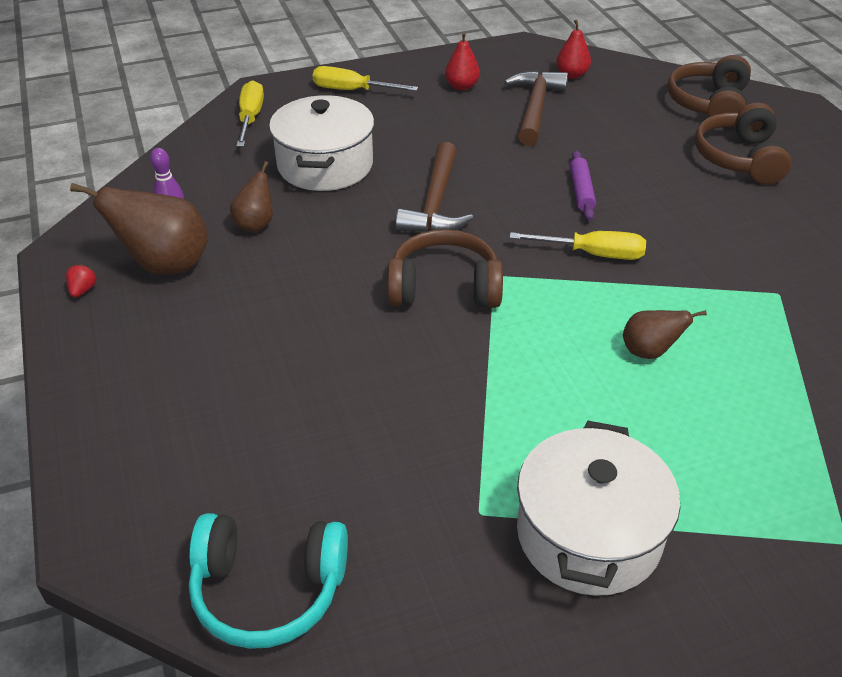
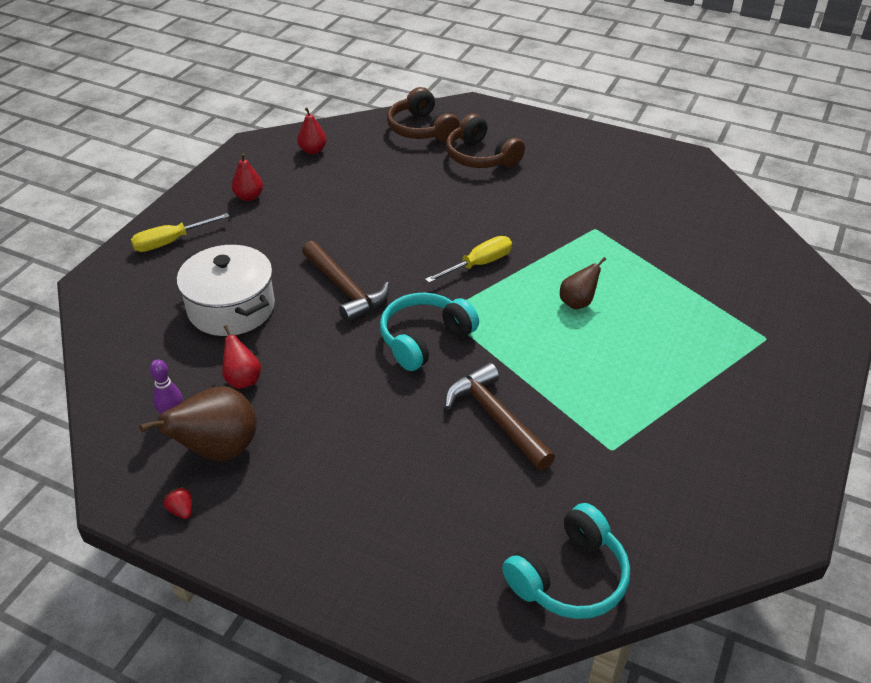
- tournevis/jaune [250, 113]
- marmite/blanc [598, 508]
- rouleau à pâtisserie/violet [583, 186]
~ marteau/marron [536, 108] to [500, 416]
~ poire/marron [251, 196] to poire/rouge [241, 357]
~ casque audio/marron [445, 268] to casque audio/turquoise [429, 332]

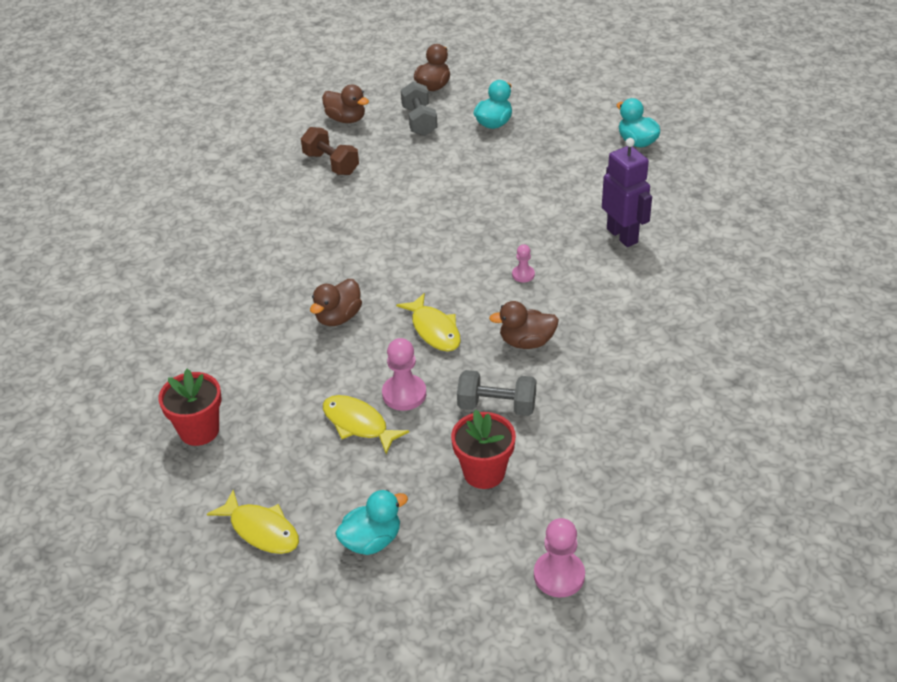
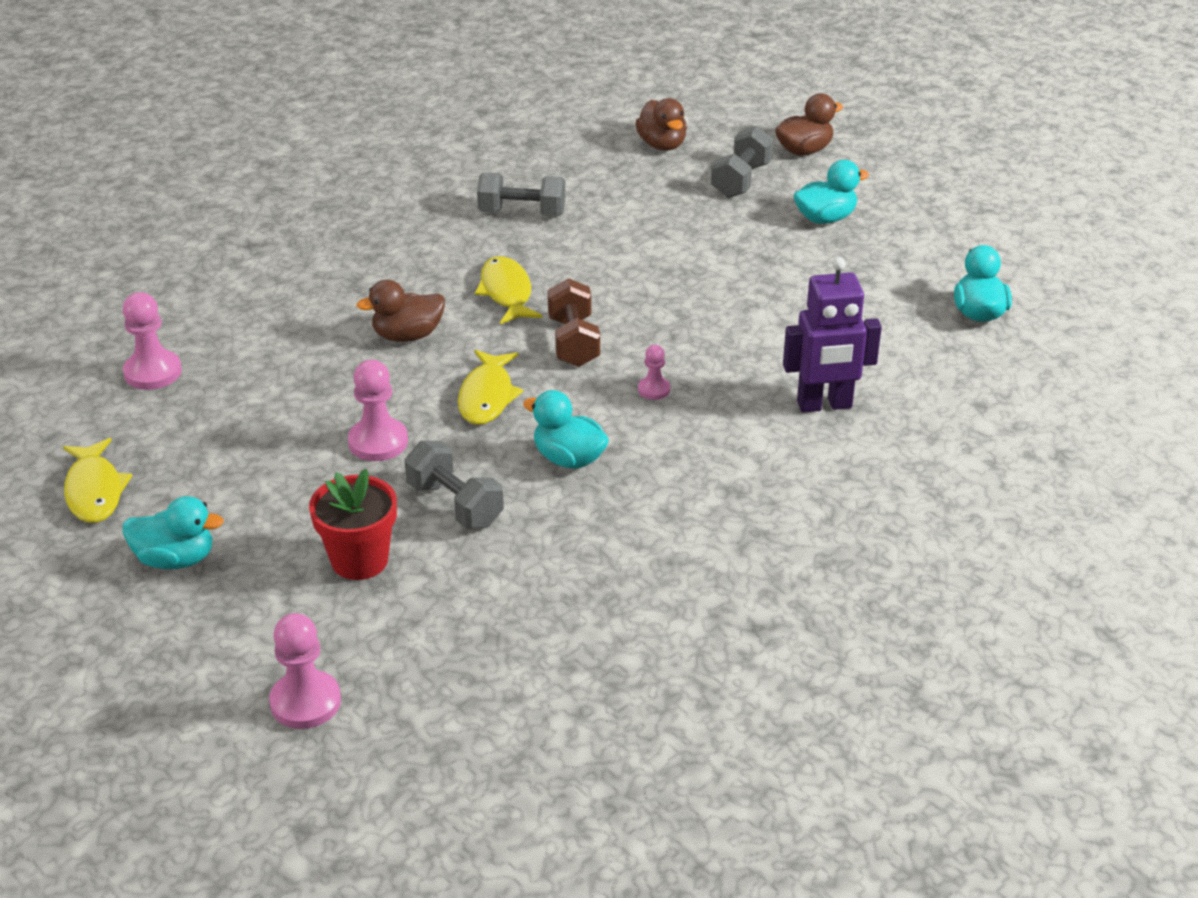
+ haltère/gris [521, 194]
~ haltère/marron [330, 151] to [574, 322]
~ poisson/jaune [366, 424] to [508, 290]
~ pot de fleurs/rouge [190, 407] to pion/rose [152, 341]
~ canard/marron [524, 325] to canard/turquoise [566, 429]
~ robot/violet [627, 192] = [832, 335] 75 degrees clockwise

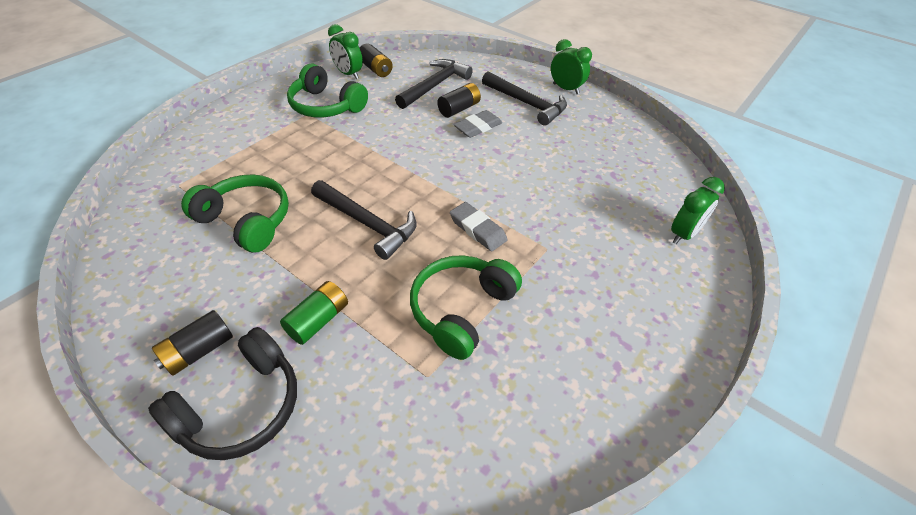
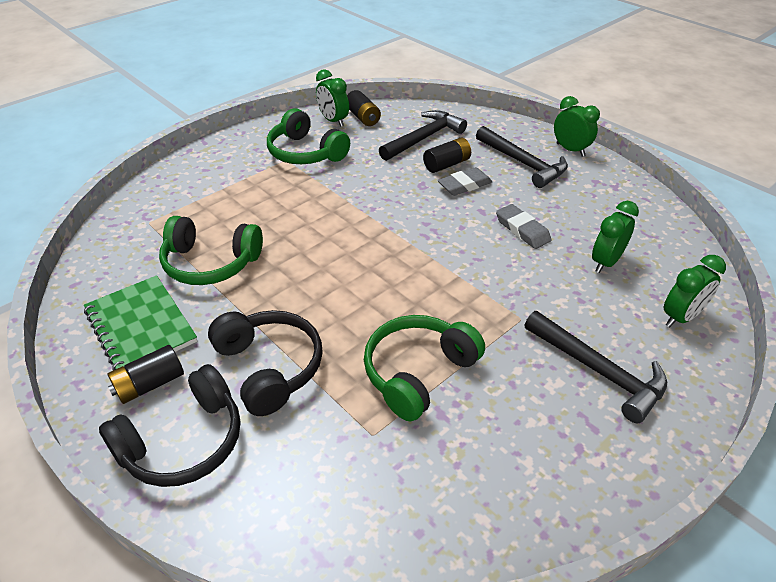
+ carnet/vert [140, 322]
+ réveil/vert [615, 237]
~ marteau/noir [363, 220] to [596, 367]
~ gomme/gris [479, 227] to [524, 226]
~ pile/vert [314, 313] to casque audio/noir [265, 363]
~ casque audio/vert [235, 213] = [211, 250] 150 degrees clockwise

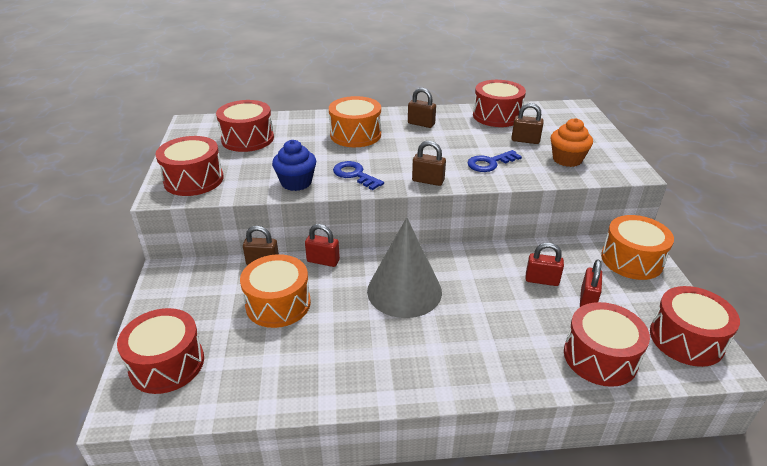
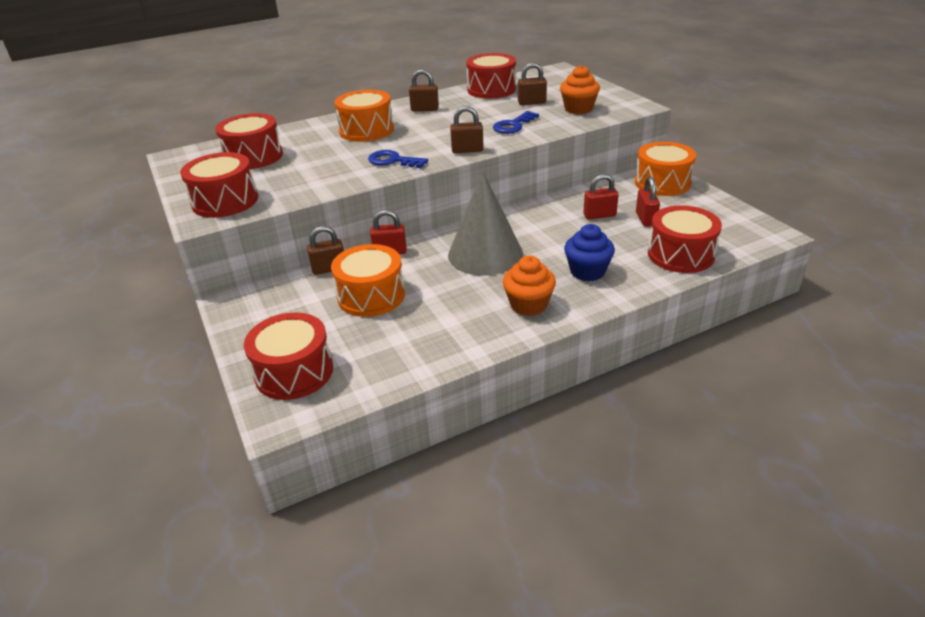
- tambour/rouge [695, 326]
+ muffin/orange [529, 285]
~ muffin/bleu [294, 165] to [589, 253]

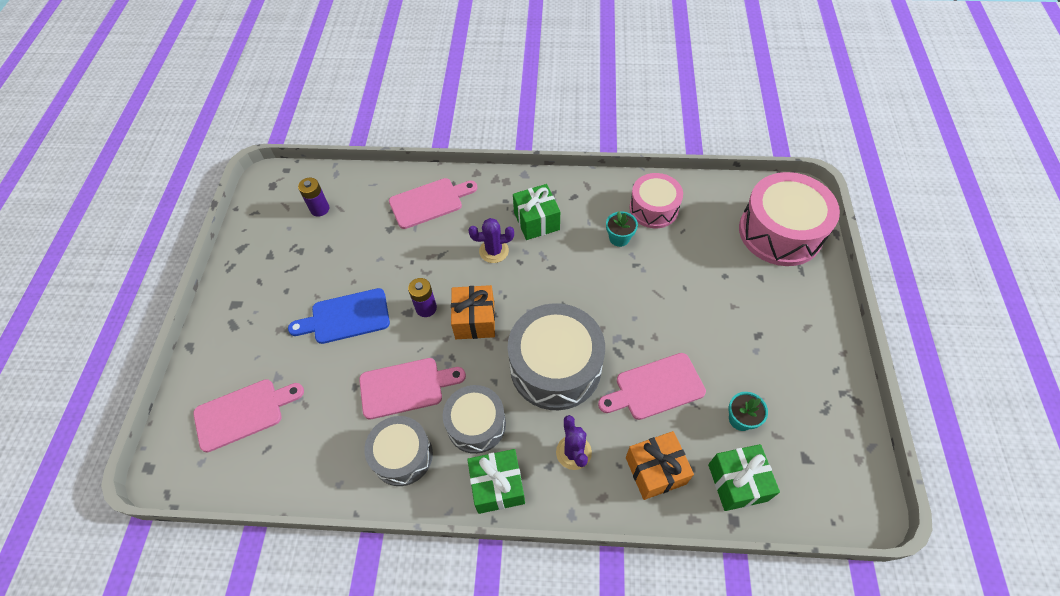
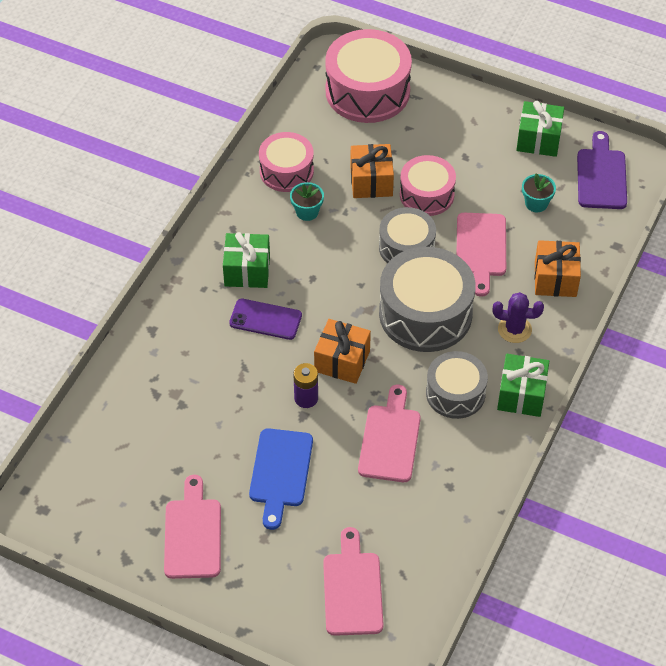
- pile/violet [313, 197]
+ cadeau/orange [372, 171]
+ tambour/rose [428, 185]
+ planche à découper/violet [602, 170]
~ tambour/gris [398, 451] to [407, 235]
~ planche à découper/rose [433, 203] to [192, 527]
~ cadeau/vert [744, 477] to [540, 129]
~ cactus/violet [491, 240] to téléphone/violet [265, 319]

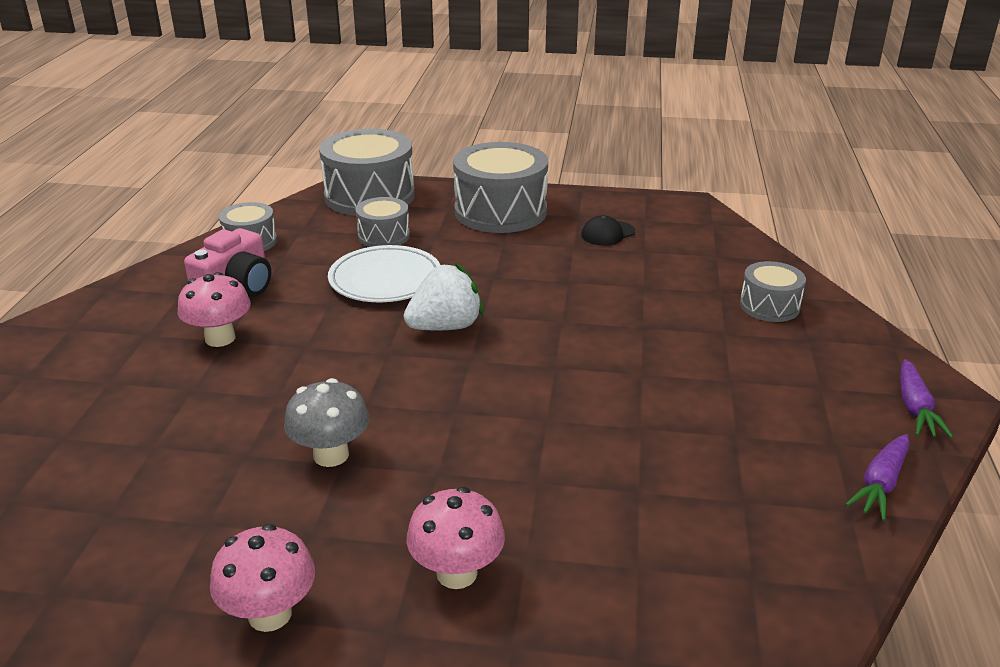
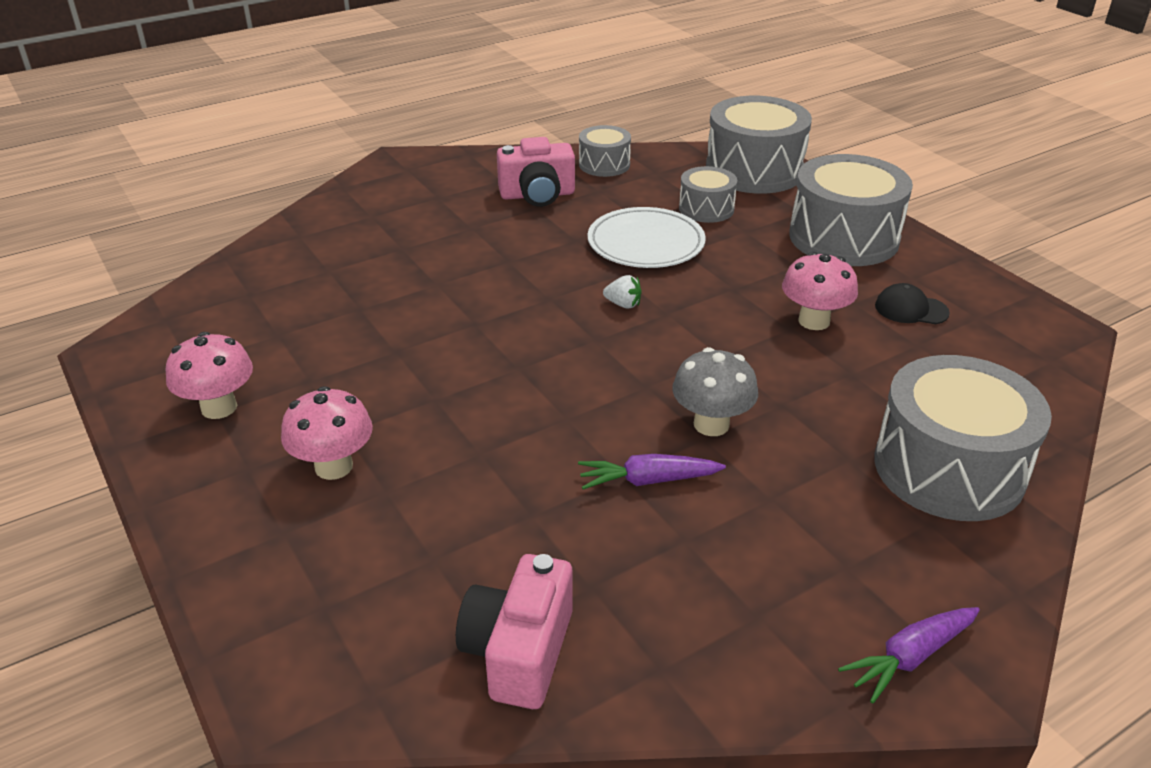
+ appareil photo/rose [514, 631]
~ champignon/rose [214, 309] to [820, 291]
~ champignon/gris [326, 422] to [715, 391]
~ carotte/violet [877, 477] to [652, 472]
~ fraise/blanc [443, 297] = [622, 292] x0.47
~ tambour/gris [773, 291] = [963, 438] x1.88

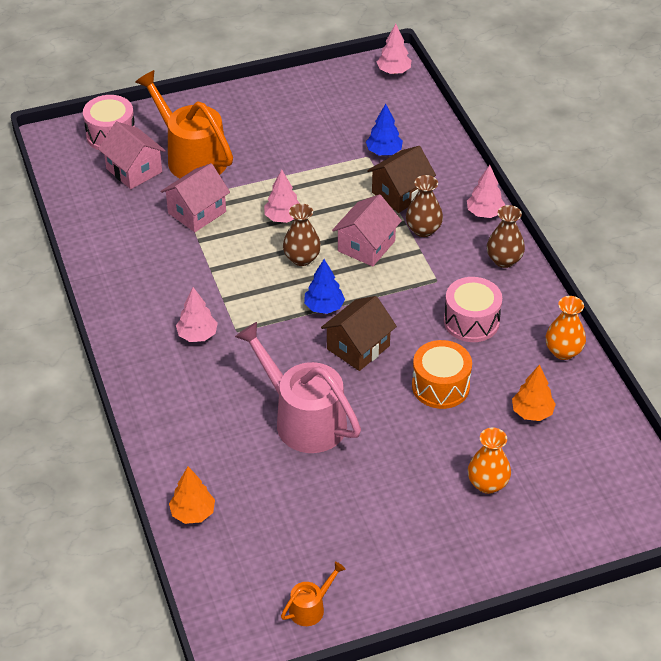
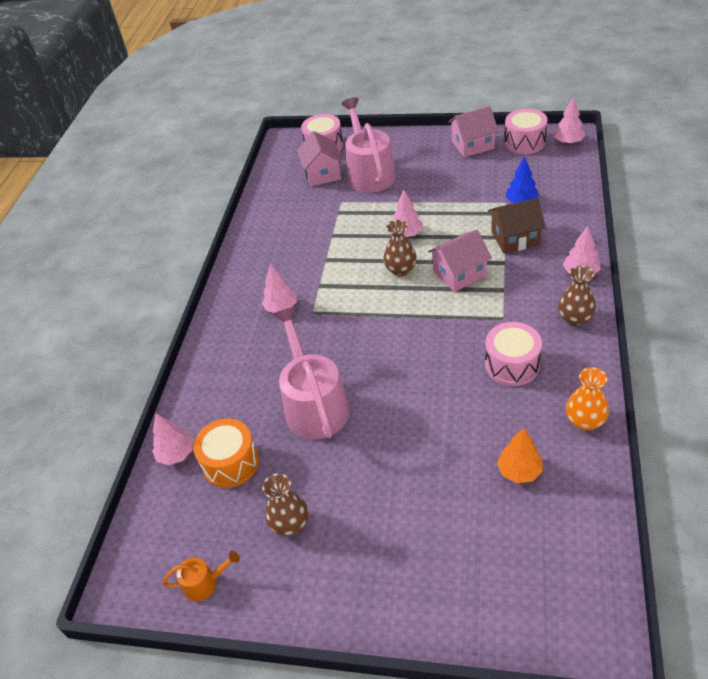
- arbre/bleu [324, 286]
- maison/marron [359, 333]
- vase/orange [489, 461]
+ tambour/rose [526, 132]
~ maison/rose [195, 197] to [473, 131]
~ vase/marron [424, 206] to [285, 504]
~ tambour/orange [442, 374] to [226, 453]
~ arrosoir/orange [184, 124] to arrosoir/rose [368, 145]
~ arbre/orange [192, 495] to arbre/rose [172, 439]

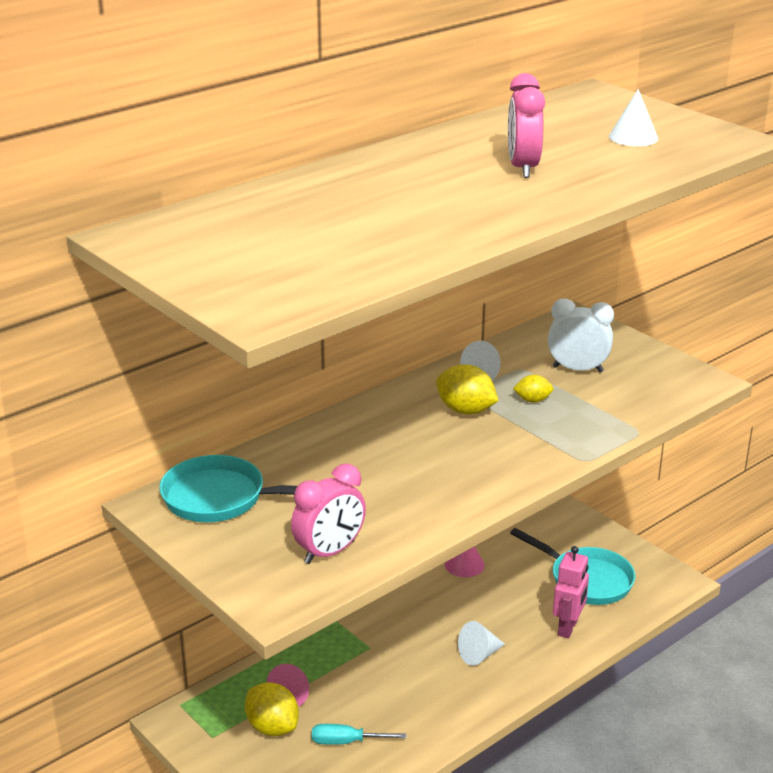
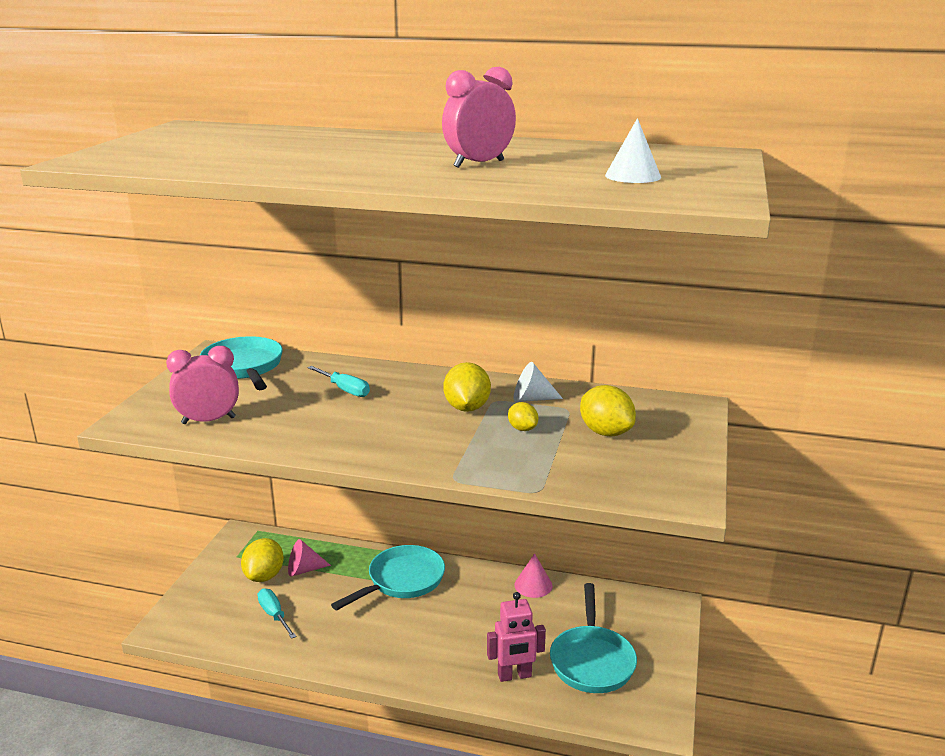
- cône/blanc [481, 643]
+ tournevis/turquoise [339, 381]
+ poêle/turquoise [388, 577]
~ réveil/blanc [581, 336] to citron/jaune [608, 410]
~ réveil/rose [328, 513] = [202, 385] 150 degrees clockwise

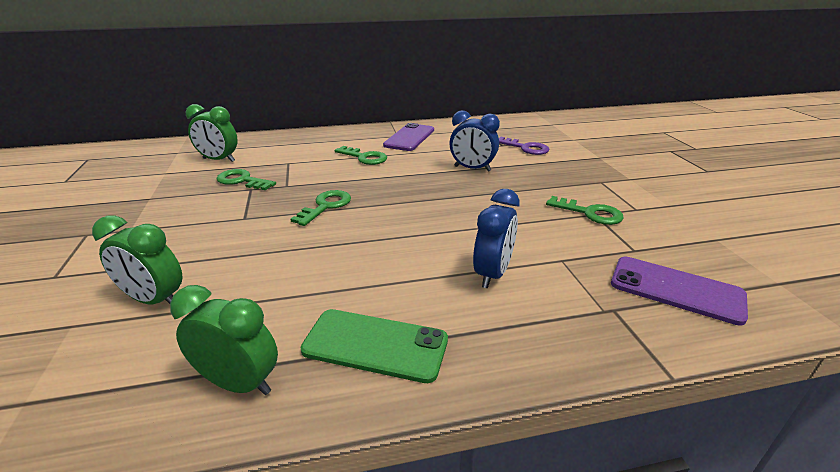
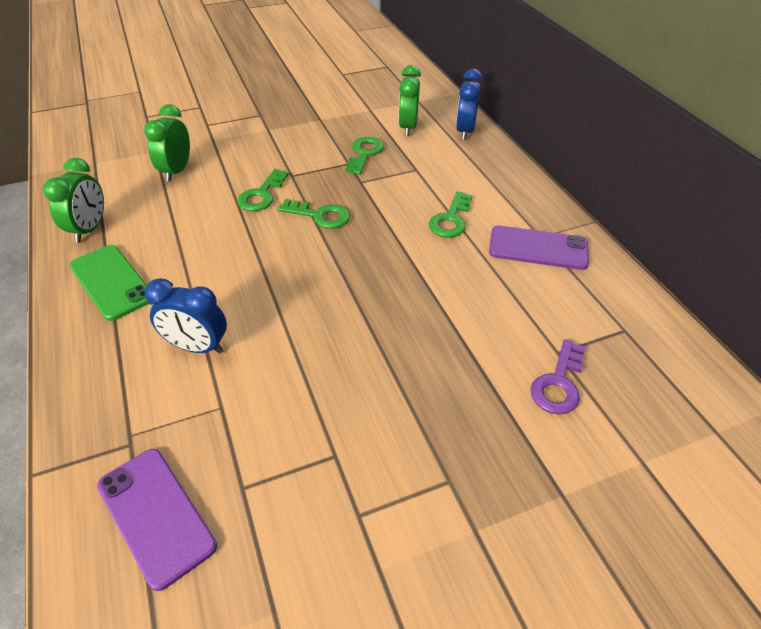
~ réveil/bleu [474, 141] to [469, 104]
~ clé/vert [585, 210] to [263, 190]
~ téléphone/vert [374, 346] = [109, 283] 45 degrees counterclockwise
~ téléphone/violet [679, 291] = [157, 520] 60 degrees counterclockwise

